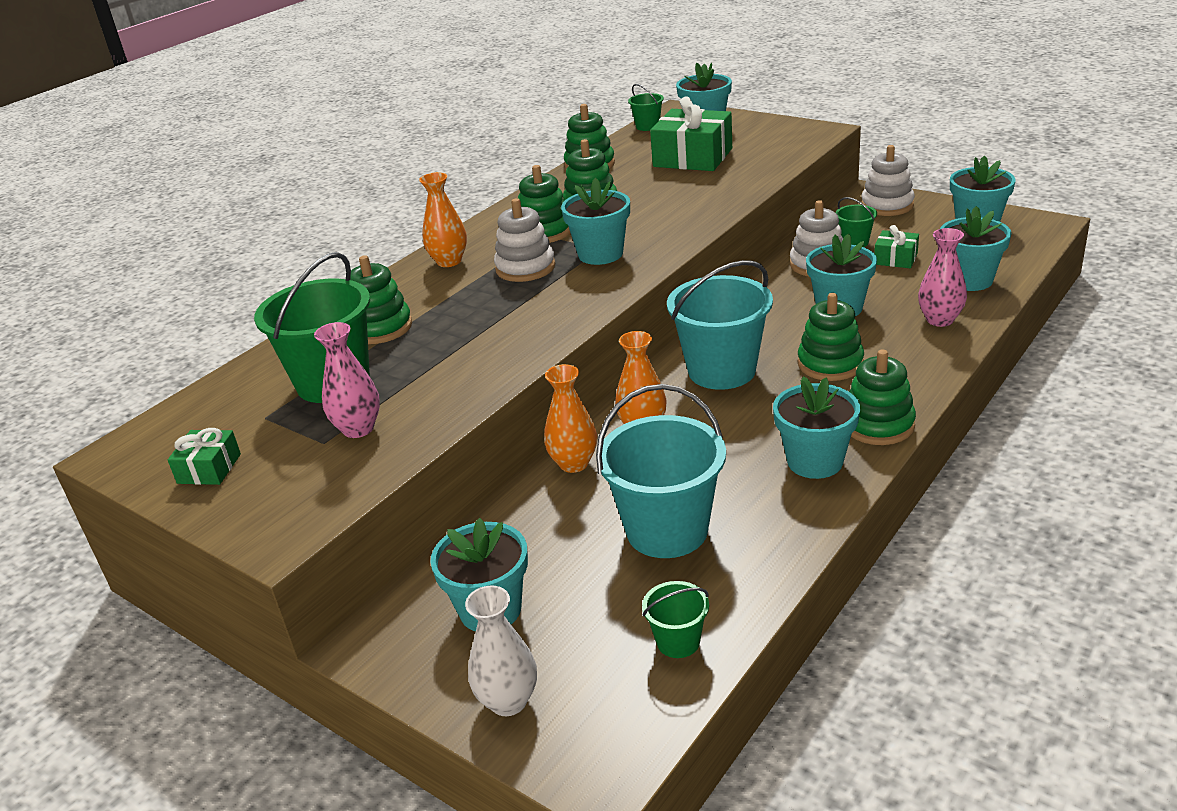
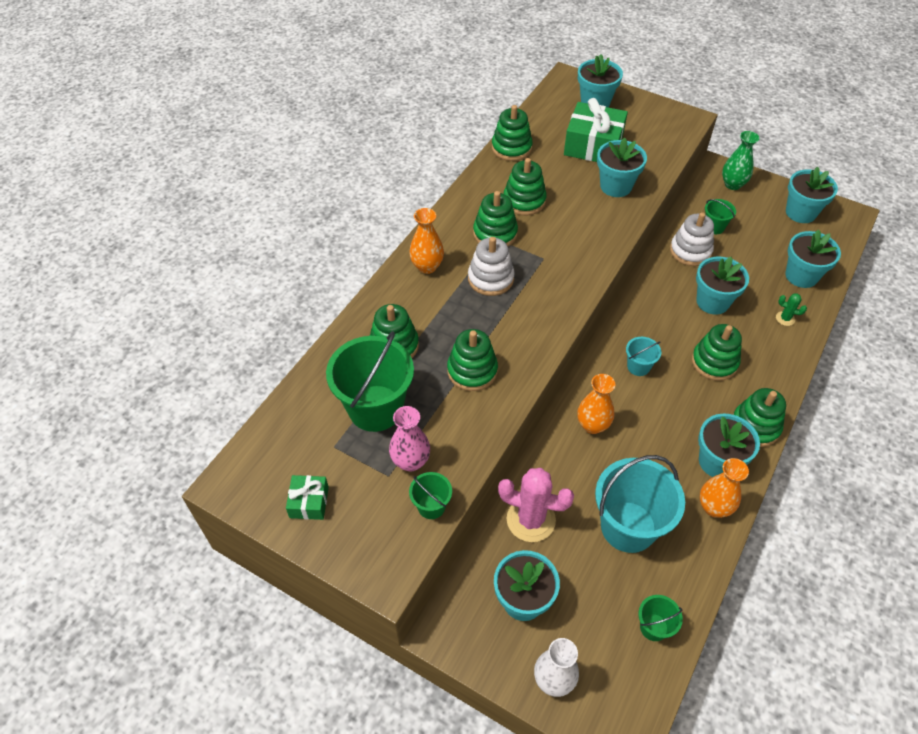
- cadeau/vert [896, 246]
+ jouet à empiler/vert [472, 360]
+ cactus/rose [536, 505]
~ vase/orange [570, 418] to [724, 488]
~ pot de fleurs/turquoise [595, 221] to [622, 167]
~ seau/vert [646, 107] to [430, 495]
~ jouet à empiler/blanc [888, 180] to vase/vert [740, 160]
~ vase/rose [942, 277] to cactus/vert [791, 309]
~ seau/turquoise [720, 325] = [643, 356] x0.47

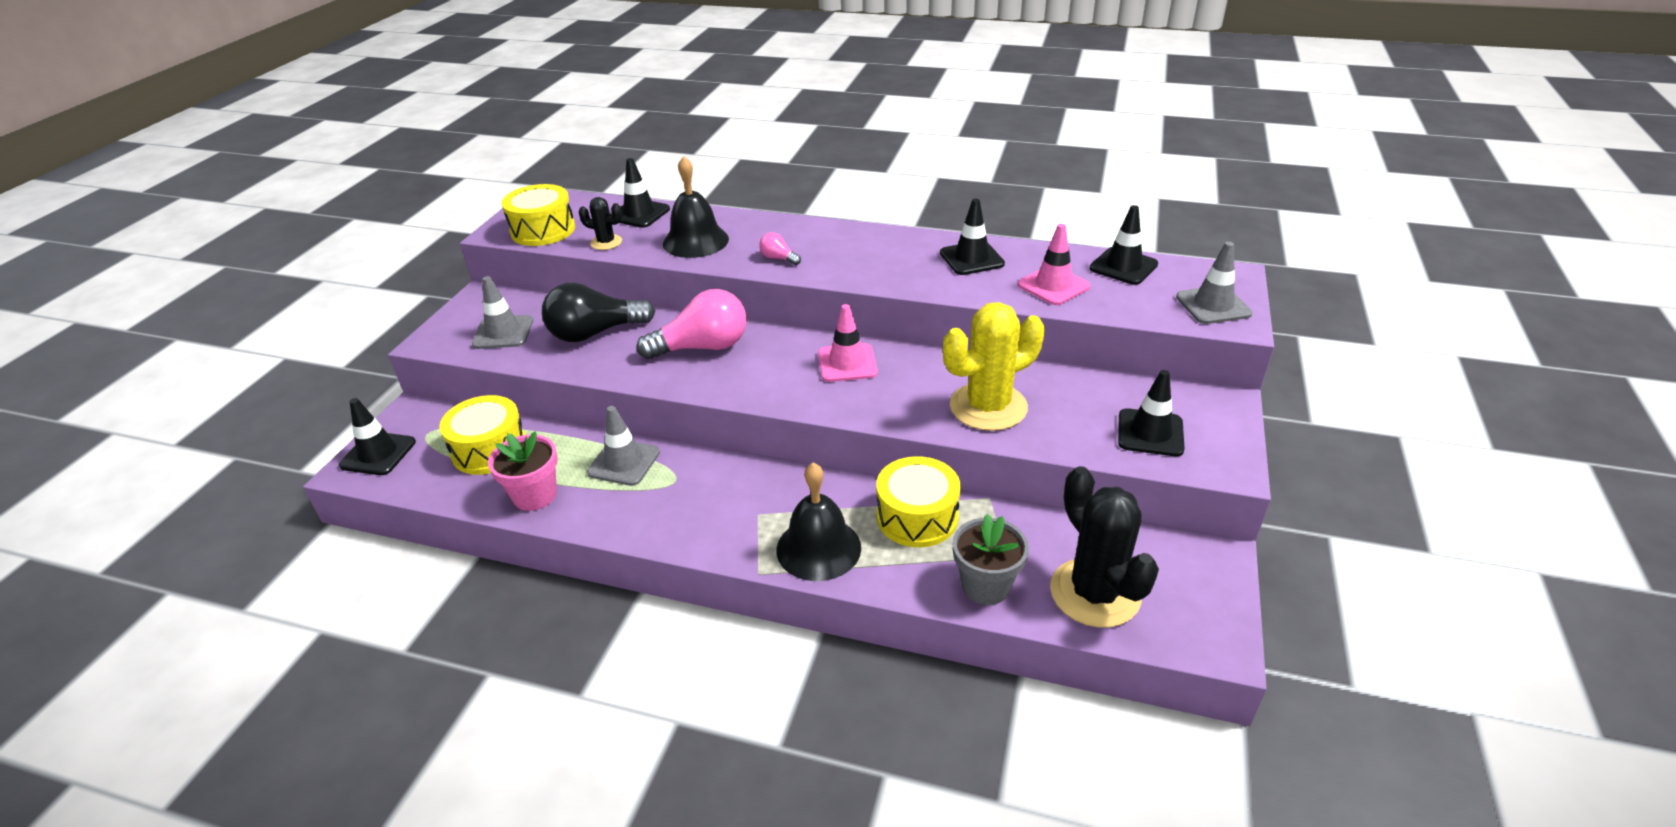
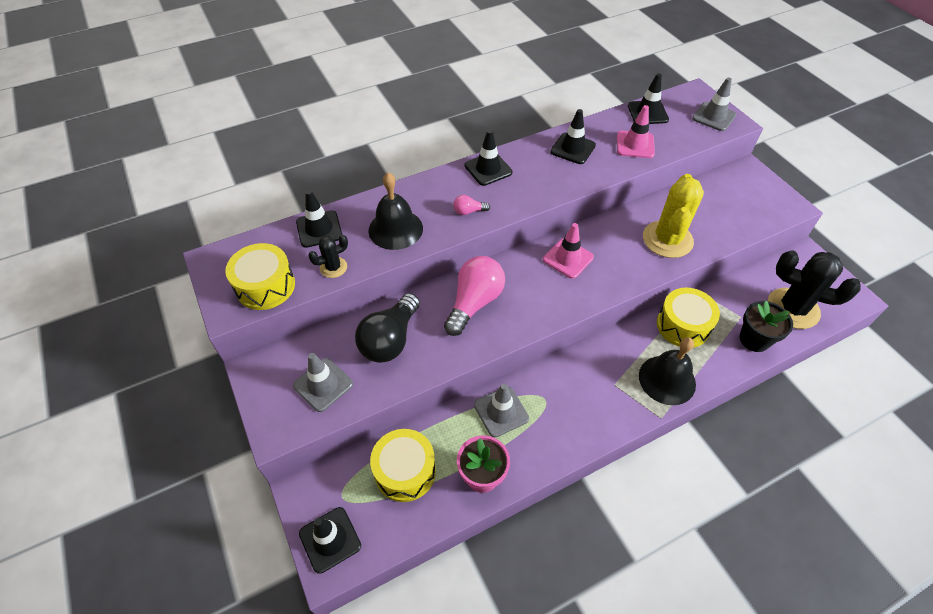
~ cône de chantier/noir [1151, 413] to [488, 158]
~ pot de fleurs/gris [990, 559] to pot de fleurs/noir [766, 326]

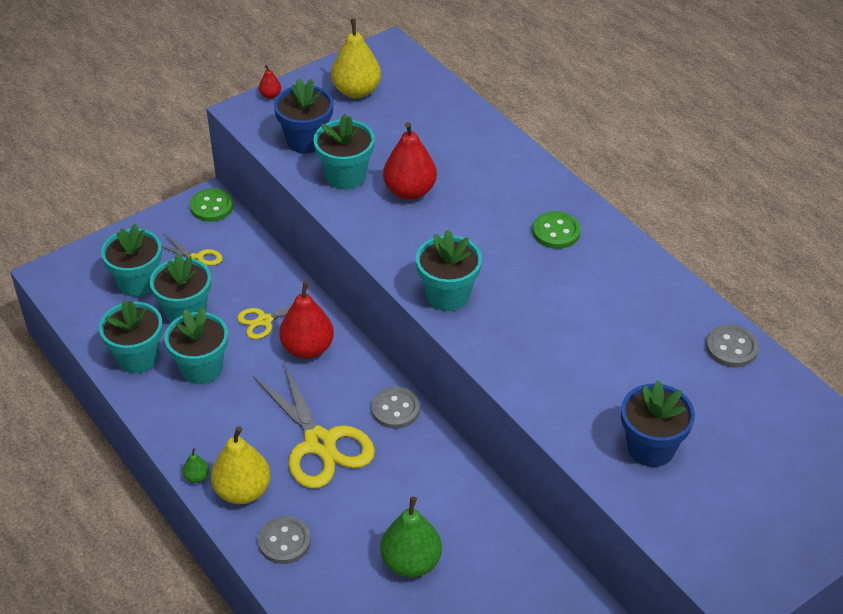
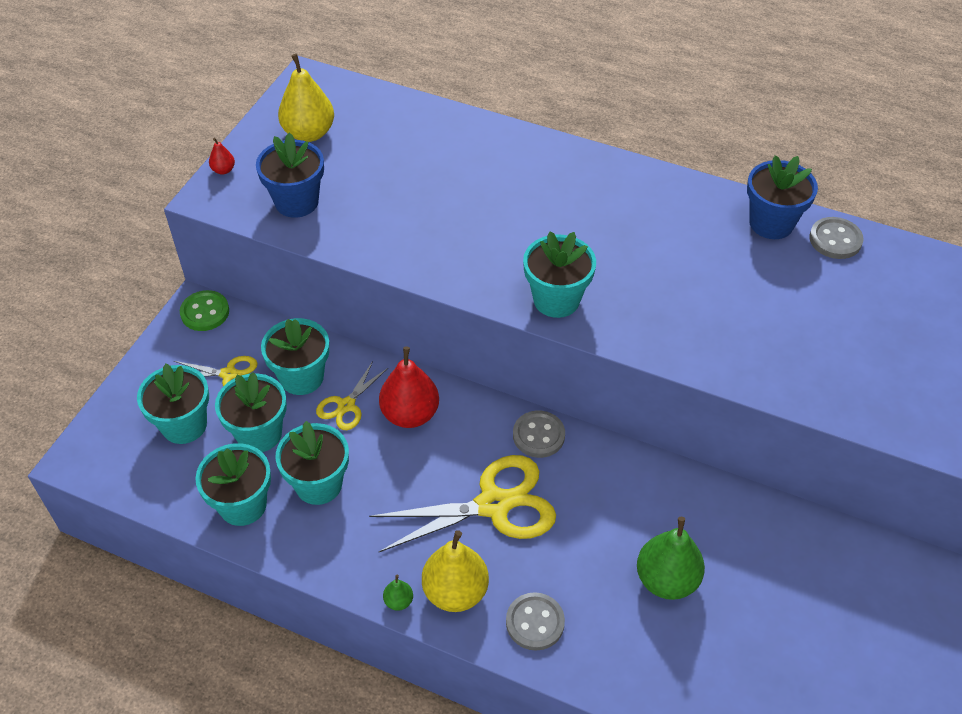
- poire/rouge [410, 161]
- bouton/vert [557, 230]
~ pot de fleurs/turquoise [344, 151] to [295, 356]
~ pot de fleurs/bleu [658, 423] to [782, 197]
~ ciseaux/jaune [314, 425] = [462, 503] 45 degrees counterclockwise

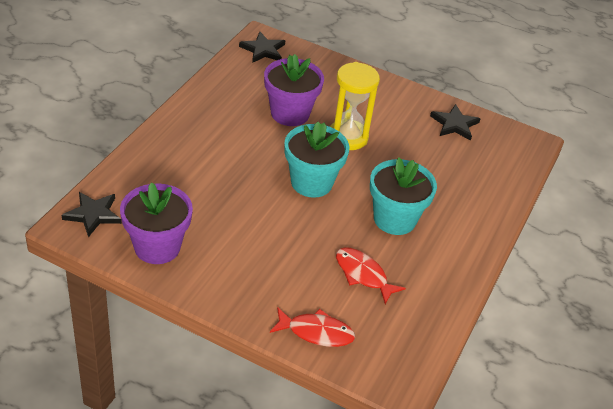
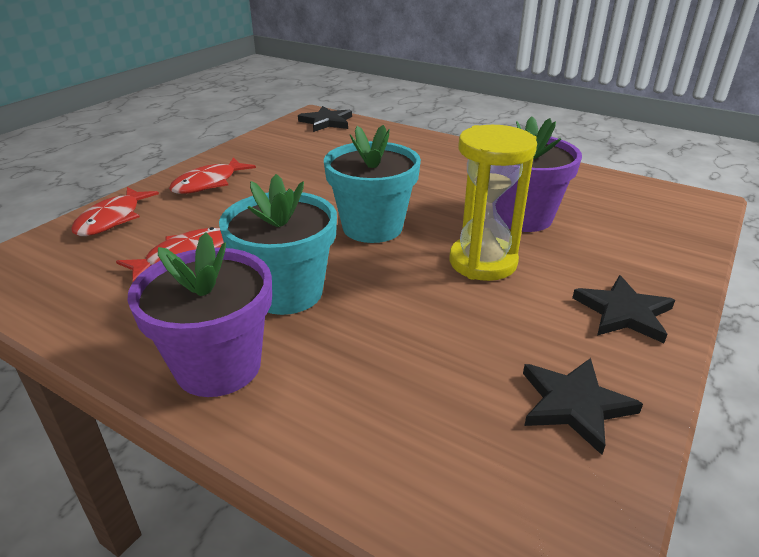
+ poisson/rouge [212, 175]
~ pot de fleurs/violet [156, 223] to [199, 314]
~ étoile/noir [262, 47] to [623, 309]

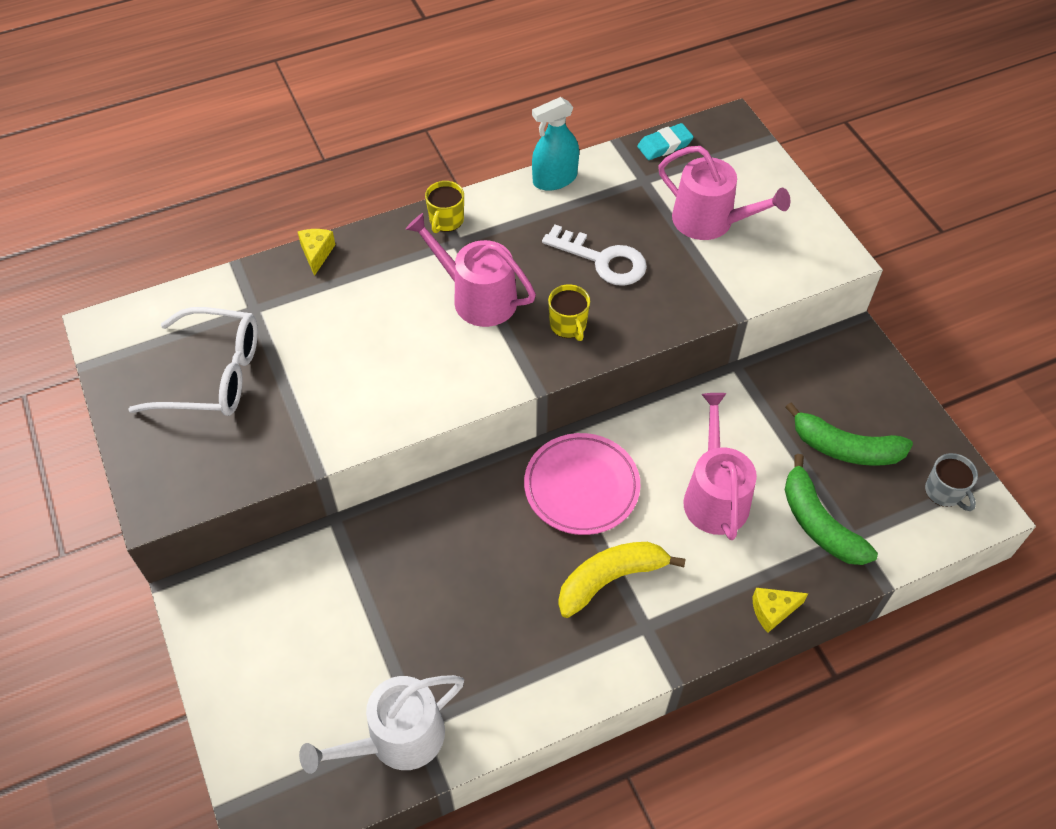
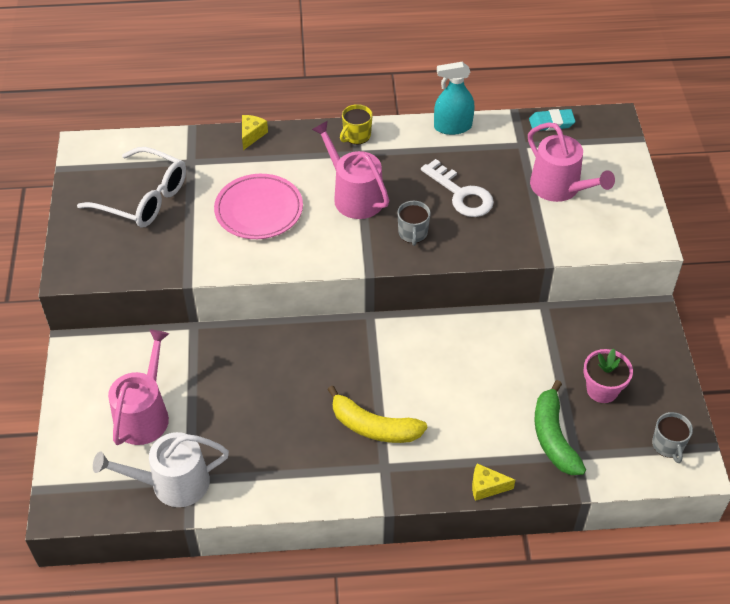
~ assiette/rose [582, 484] to [258, 206]
~ arrosoir/rose [720, 466] to [138, 387]
~ banane/vert [849, 434] to pot de fleurs/rose [608, 375]
~ tasse/jaune [569, 312] to tasse/gris [414, 223]
~ banane/jaune [622, 580] = [377, 414] 150 degrees counterclockwise

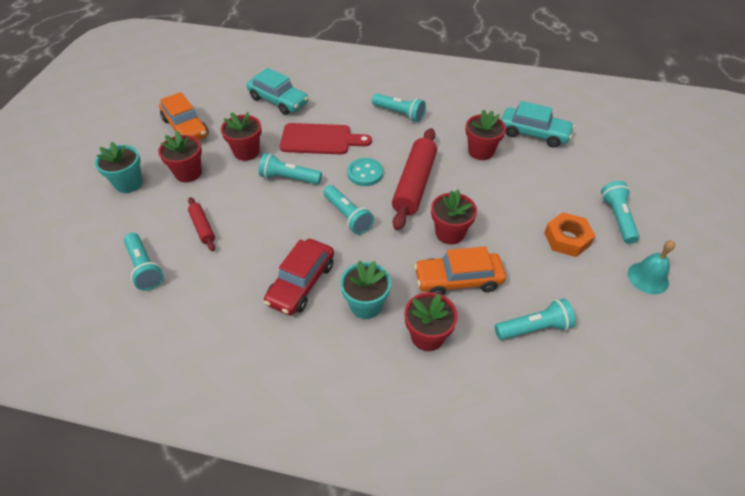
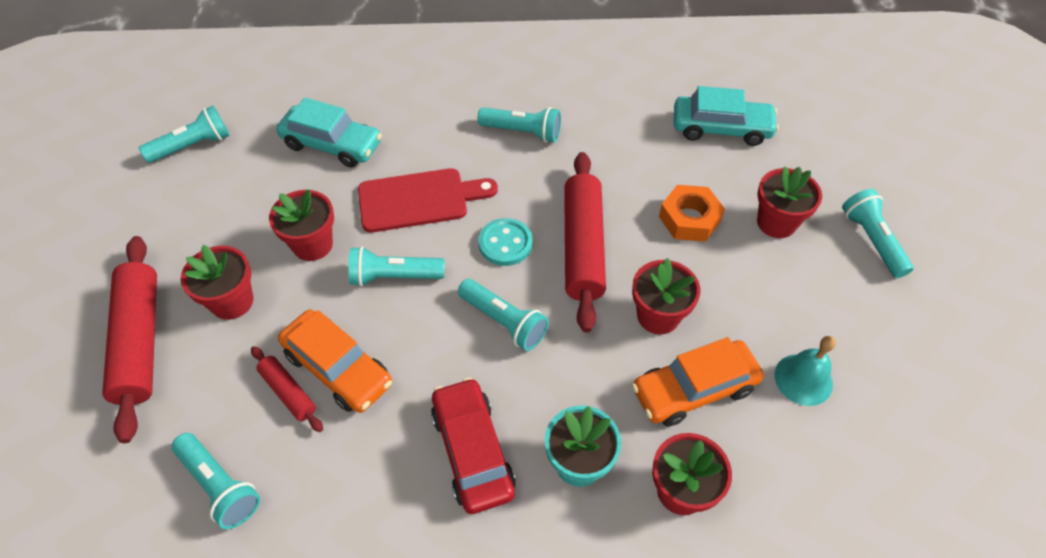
~ voiture/orange [184, 116] to [335, 361]
~ pot de fleurs/rouge [486, 134] to [789, 202]
~ lampe de poche/turquoise [535, 319] to [184, 134]
~ écrou/orange [569, 234] to [692, 213]
~ cloche/turquoise [651, 267] to [805, 371]
~ pot de fleurs/turquoise [119, 167] to rouleau à pâtisserie/rouge [129, 339]
~ voiture/rouge [299, 277] = [473, 445] 150 degrees clockwise

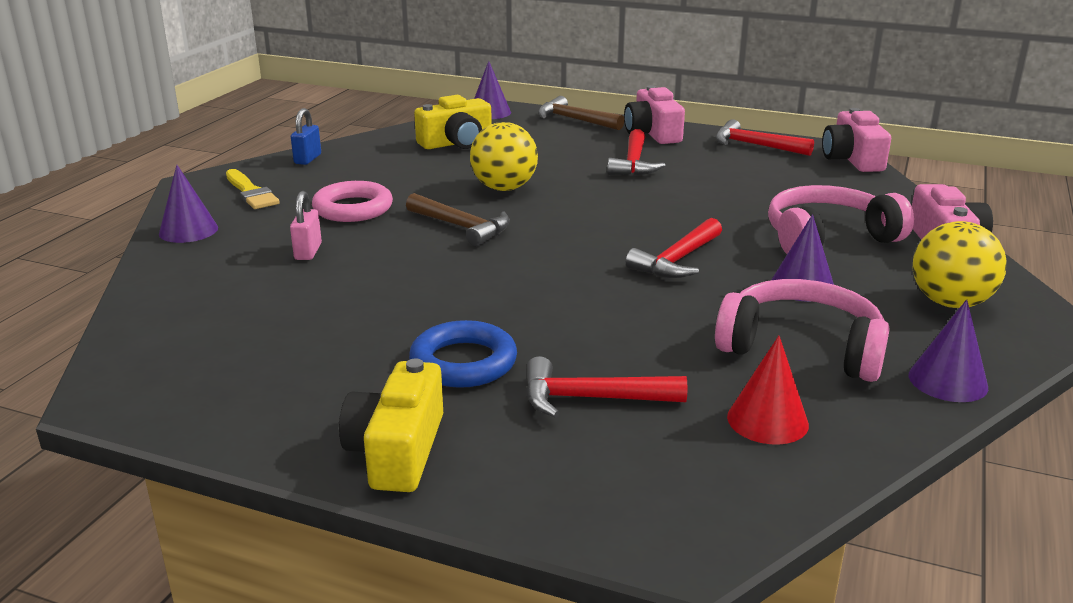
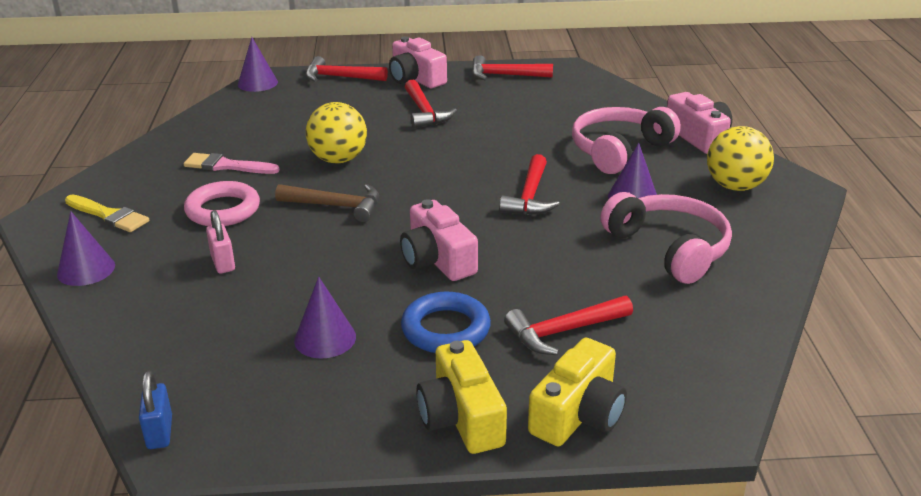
- cône/rouge [768, 390]
+ pinceau/rose [232, 163]
~ cadenas/bleu [306, 136] to [155, 409]
~ appareil photo/jaune [453, 122] to [577, 392]
~ appareil photo/rose [856, 140] to [439, 240]
~ cône/violet [948, 350] to [325, 317]
~ marteau/marron [581, 113] to marteau/rouge [347, 69]
~ casque audio/rose [802, 330] = [666, 238] 60 degrees clockwise

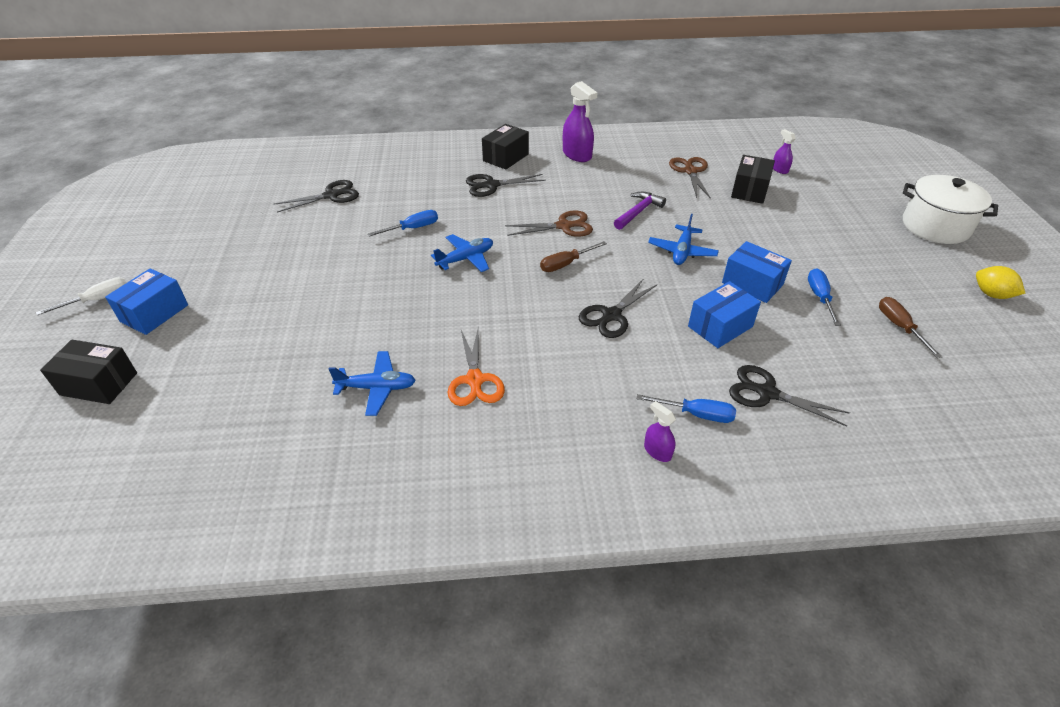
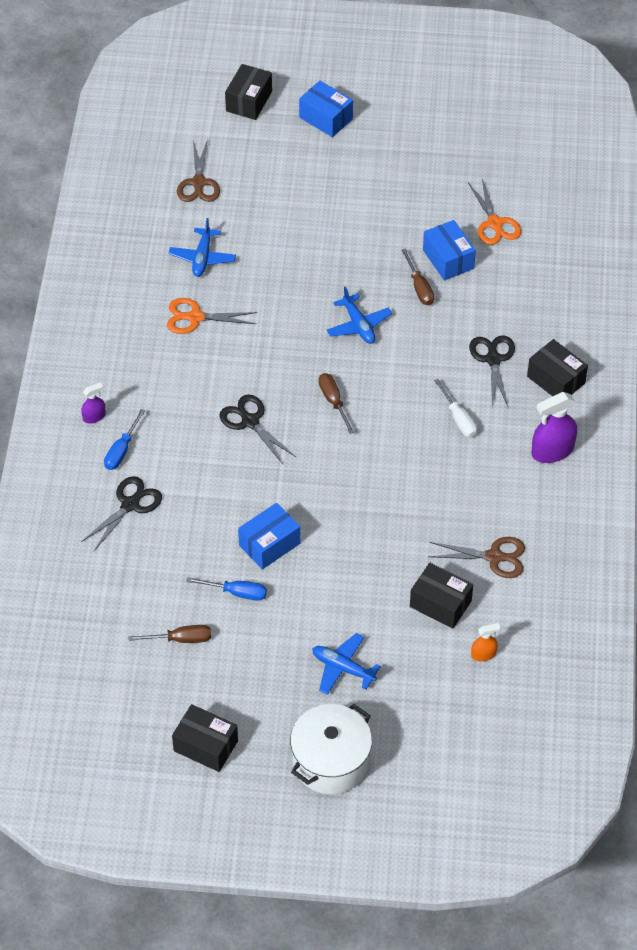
- marteau/violet [640, 211]
~ tournevis/blanc [81, 296] to [455, 408]
~ ciseaux/marron [549, 223] to [198, 170]
~ avion/bleu [683, 239] to [346, 664]
~ boîte/bleu [724, 314] to [449, 250]
~ citron/jaune [1001, 282] to boîte/noir [205, 738]
~ ciseaux/noir [316, 196] to ciseaux/orange [494, 212]
~ tournevis/bleu [403, 223] to tournevis/marron [417, 276]
~ vaporisateur/violet [784, 151] to vaporisateur/orange [485, 642]

